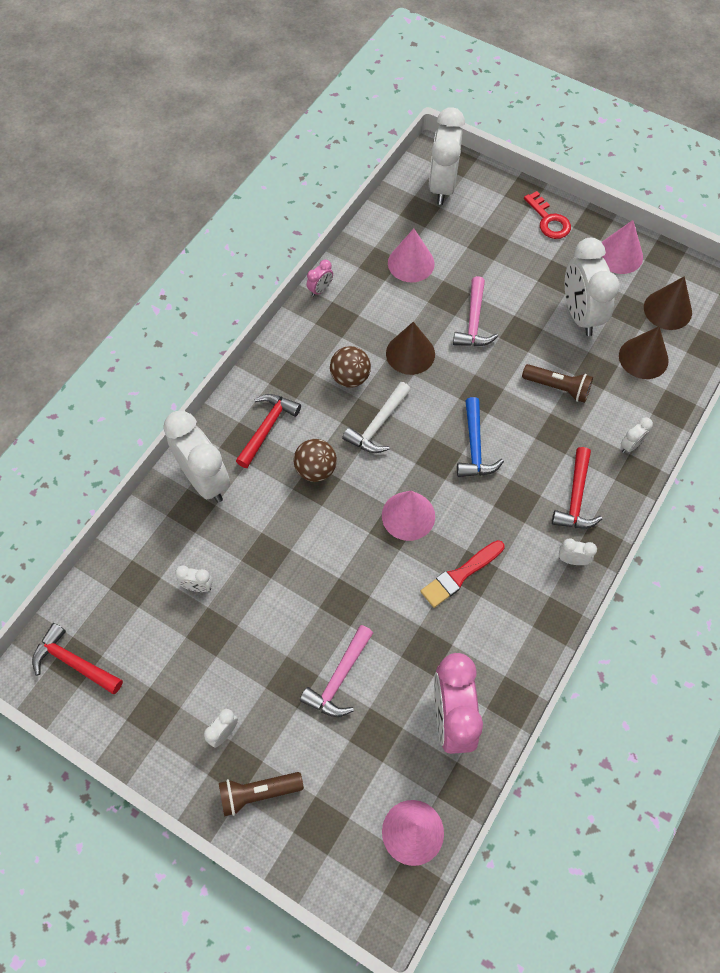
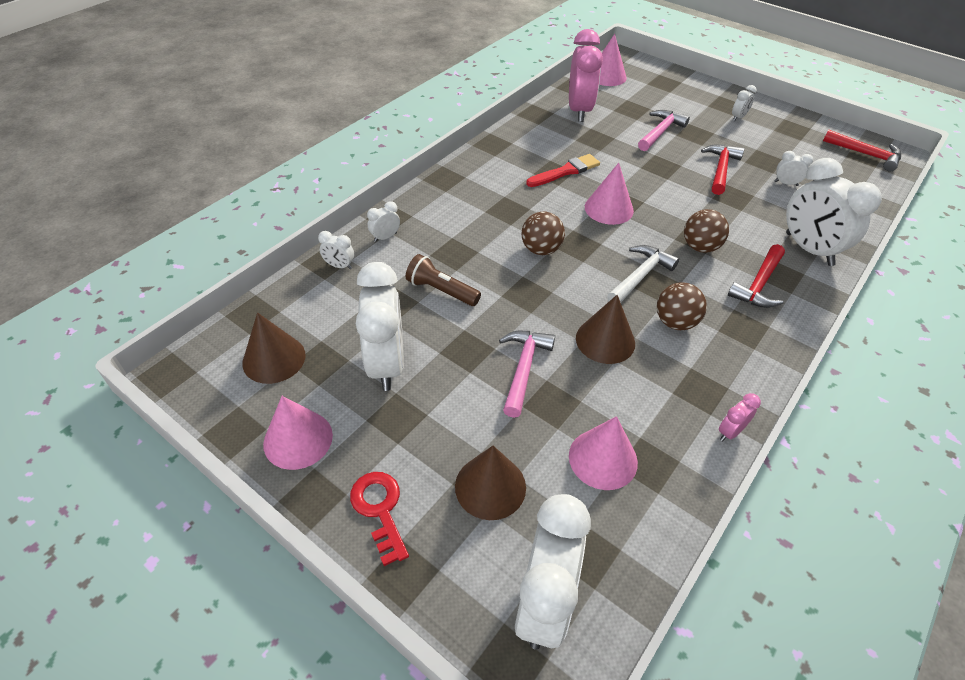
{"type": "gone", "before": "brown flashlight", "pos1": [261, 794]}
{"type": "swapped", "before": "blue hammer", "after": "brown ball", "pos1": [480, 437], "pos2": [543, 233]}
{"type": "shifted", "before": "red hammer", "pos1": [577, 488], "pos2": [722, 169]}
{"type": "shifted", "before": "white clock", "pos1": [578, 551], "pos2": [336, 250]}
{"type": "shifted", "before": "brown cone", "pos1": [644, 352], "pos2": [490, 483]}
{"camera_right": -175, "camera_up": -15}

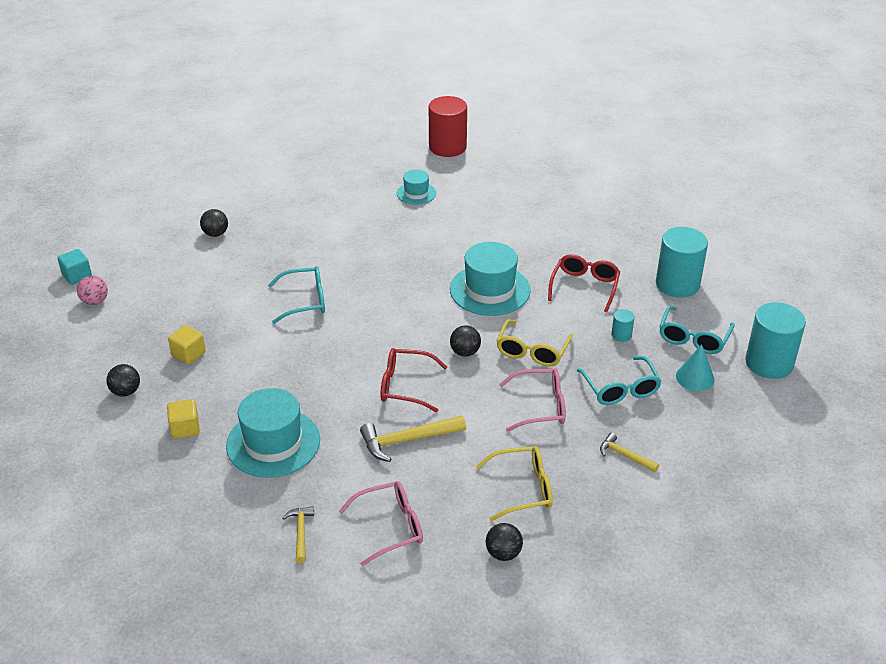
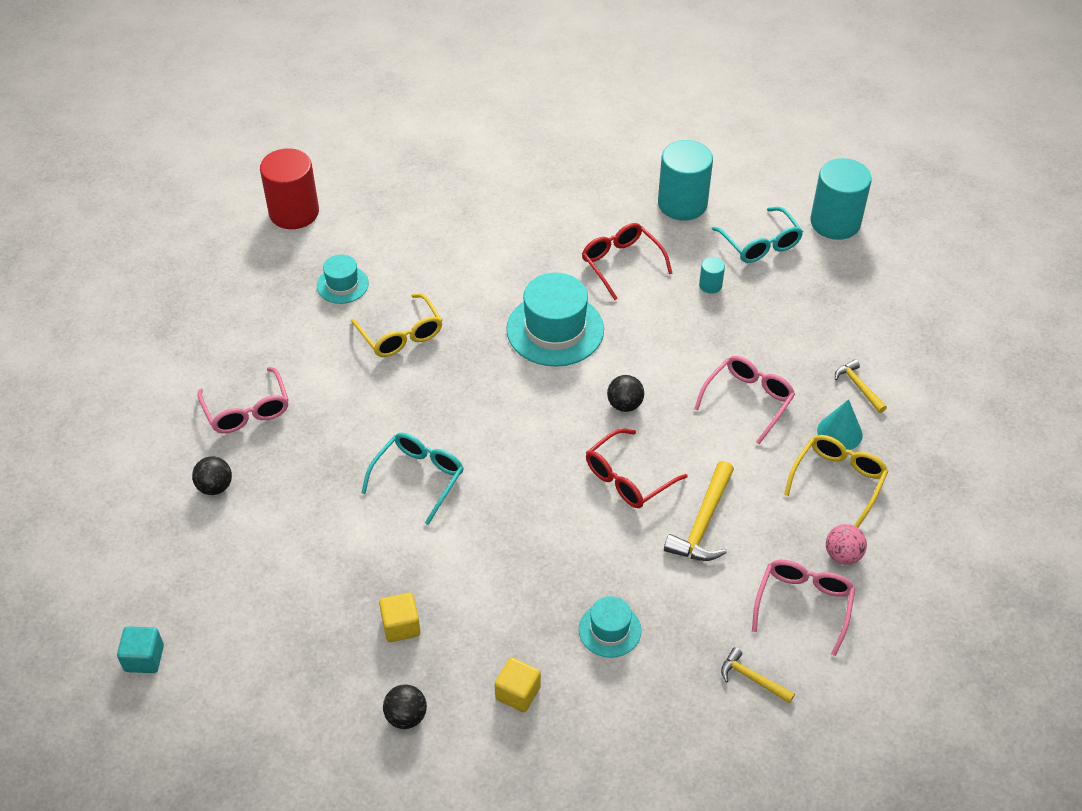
{"type": "shifted", "before": "pink ball", "pos1": [92, 290], "pos2": [846, 544]}
{"type": "scaled", "before": "turquoise hat", "pos1": [273, 433], "pos2": [610, 627], "scale": 0.55}
{"type": "gone", "before": "black ball", "pos1": [504, 542]}
{"type": "shifted", "before": "yellow glasses", "pos1": [534, 343], "pos2": [396, 325]}
{"type": "gone", "before": "turquoise glasses", "pos1": [619, 380]}
{"type": "rotated", "before": "yellow hammer", "pos1": [629, 452], "pos2": [861, 386], "turn": 75}
{"type": "shifted", "before": "turquoise cone", "pos1": [695, 367], "pos2": [840, 424]}
{"type": "new", "after": "pink glasses", "pos2": [243, 400]}
{"camera_right": -50, "camera_up": 10}

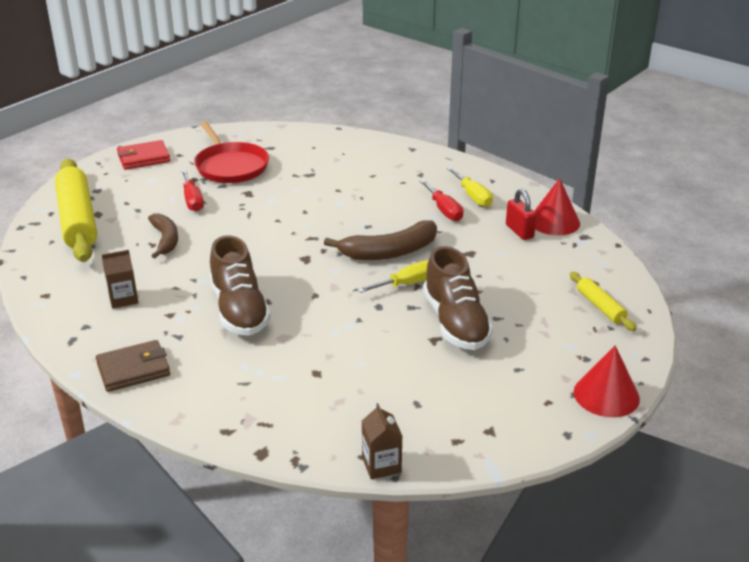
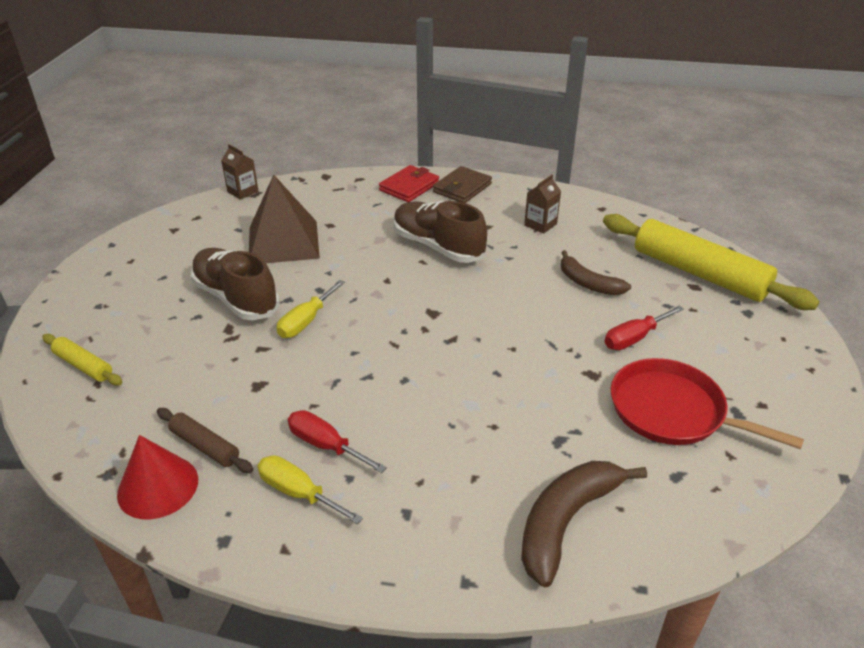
{"type": "shifted", "before": "red wallet", "pos1": [143, 155], "pos2": [409, 183]}
{"type": "rotated", "before": "red screwdriver", "pos1": [192, 191], "pos2": [644, 328], "turn": -75}
{"type": "shifted", "before": "brown banana", "pos1": [380, 240], "pos2": [584, 524]}
{"type": "swapped", "before": "red padlock", "after": "brown rolling pin", "pos1": [521, 214], "pos2": [205, 440]}
{"type": "gone", "before": "red cone", "pos1": [607, 381]}
{"type": "new", "after": "brown pyramid", "pos2": [284, 219]}
{"camera_right": 150, "camera_up": 5}

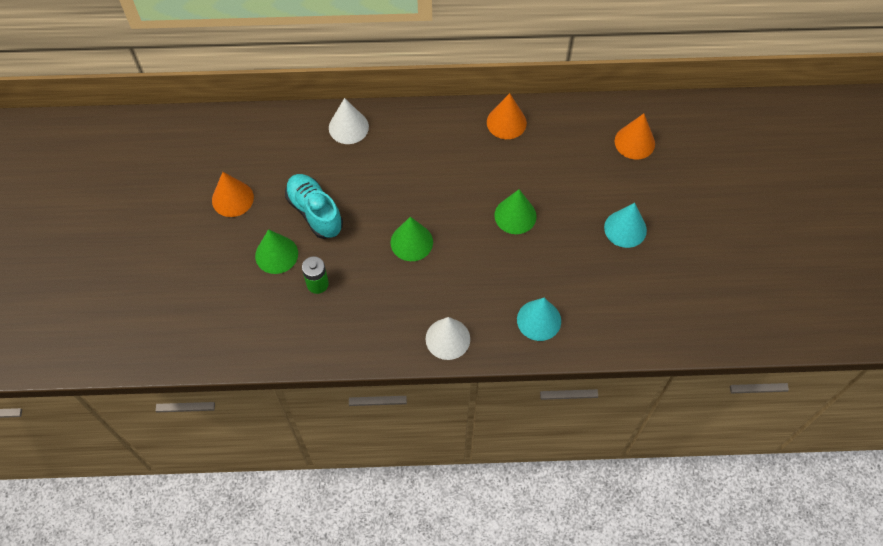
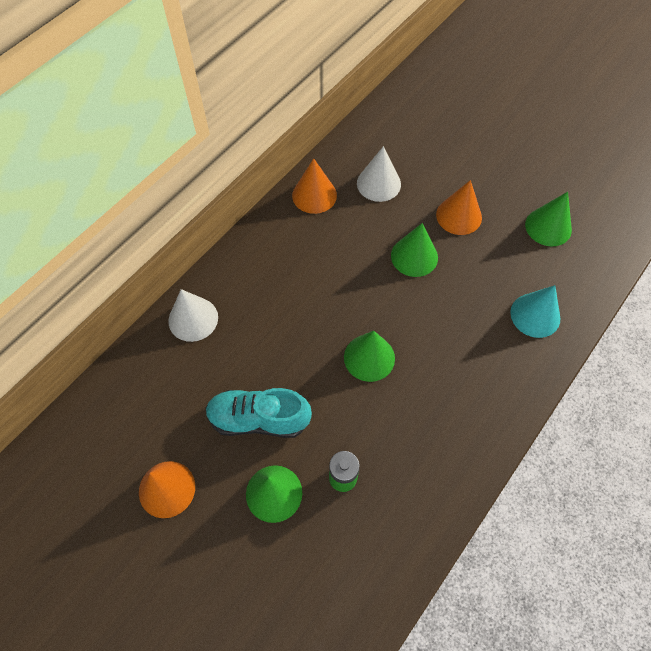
{"type": "shifted", "before": "white cone", "pos1": [447, 338], "pos2": [379, 174]}
{"type": "gone", "before": "turquoise cone", "pos1": [625, 225]}
{"type": "shifted", "before": "orange cone", "pos1": [635, 136], "pos2": [459, 207]}
{"type": "new", "after": "green cone", "pos2": [548, 219]}
{"camera_right": -50, "camera_up": 0}

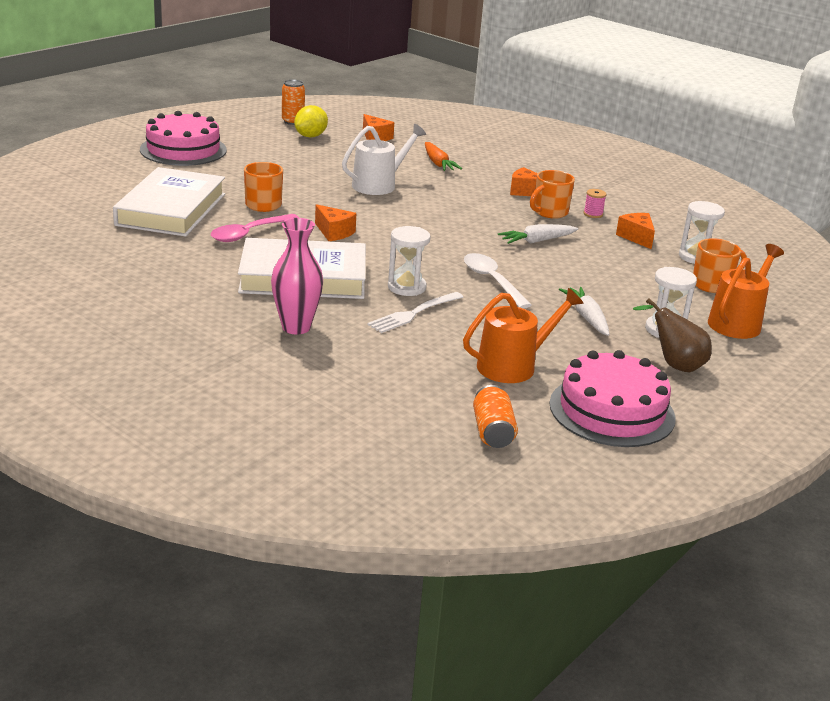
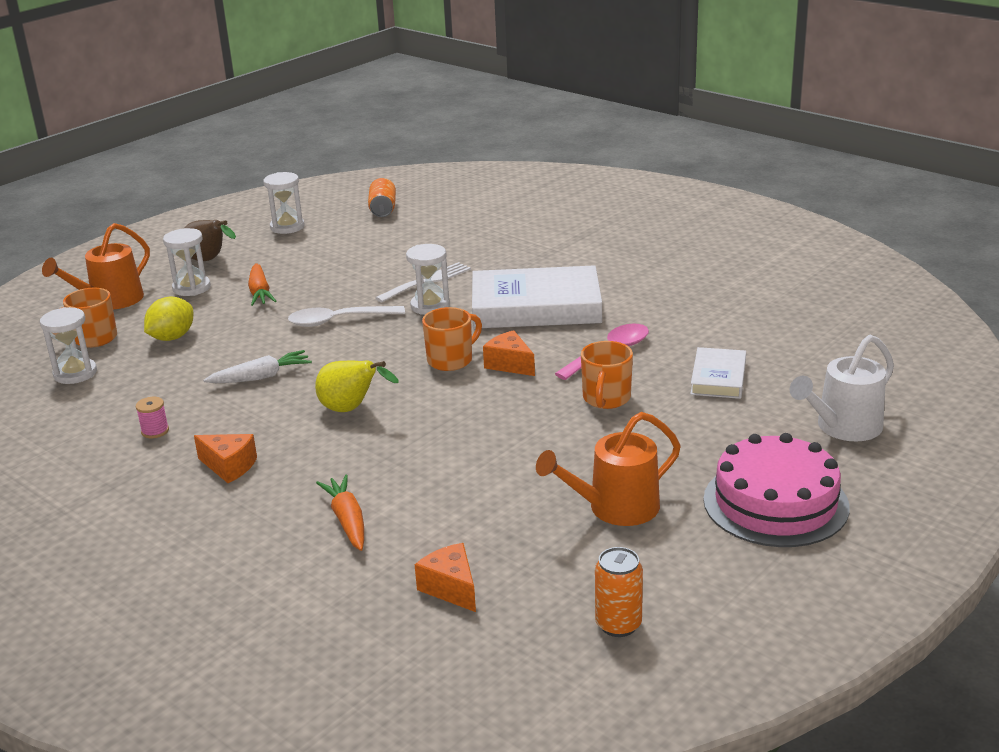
{"type": "scaled", "before": "white book", "pos1": [169, 202], "pos2": [718, 373], "scale": 0.52}
{"type": "gone", "before": "pink vase", "pos1": [297, 276]}
{"type": "shifted", "before": "yellow lemon", "pos1": [311, 121], "pos2": [168, 319]}
{"type": "shifted", "before": "white watering can", "pos1": [384, 159], "pos2": [842, 388]}
{"type": "shifted", "before": "orange watering can", "pos1": [523, 335], "pos2": [608, 469]}
{"type": "rotated", "before": "white spoon", "pos1": [498, 281], "pos2": [346, 316], "turn": 105}
{"type": "shifted", "before": "orange mug", "pos1": [552, 194], "pos2": [452, 339]}
{"type": "swapped", "before": "pink cake", "after": "white hourglass", "pos1": [613, 398], "pos2": [284, 203]}
{"type": "repainted", "before": "white carrot", "after": "orange carrot", "pos1": [584, 311], "pos2": [262, 284]}
{"type": "gone", "before": "orange cheese", "pos1": [635, 231]}
{"type": "new", "after": "yellow pear", "pos2": [356, 386]}
{"camera_right": -175, "camera_up": 0}

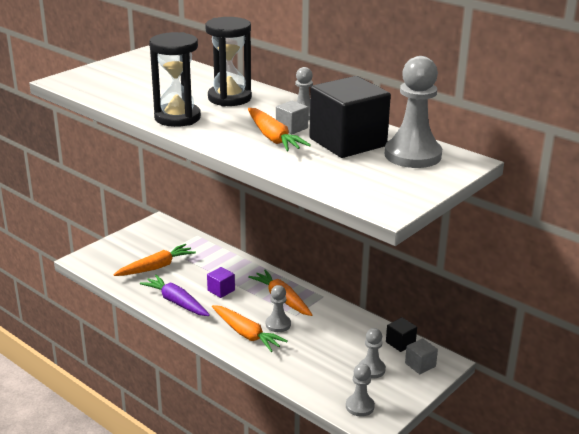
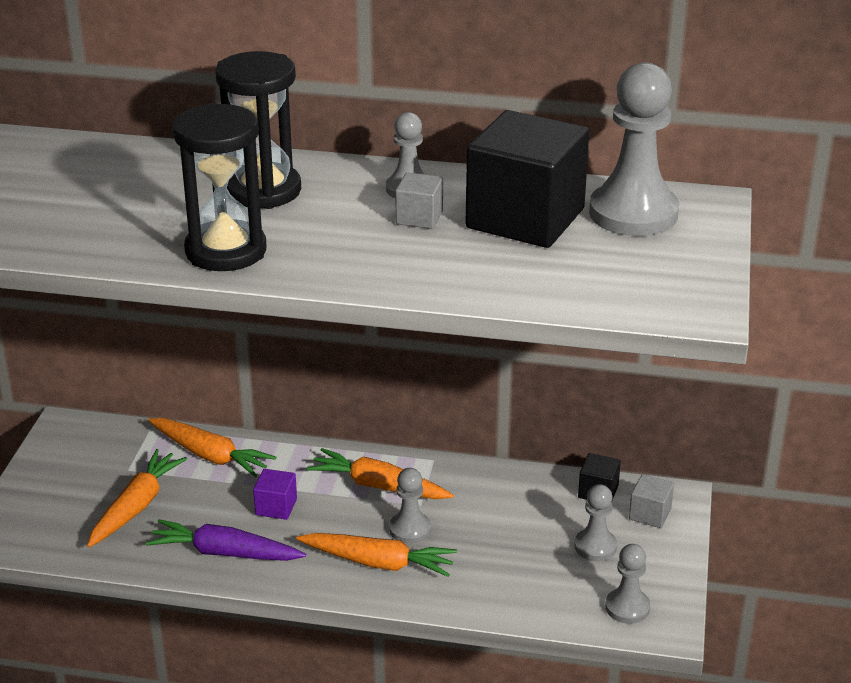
{"type": "shifted", "before": "orange carrot", "pos1": [279, 129], "pos2": [212, 448]}
{"camera_right": -30, "camera_up": 5}

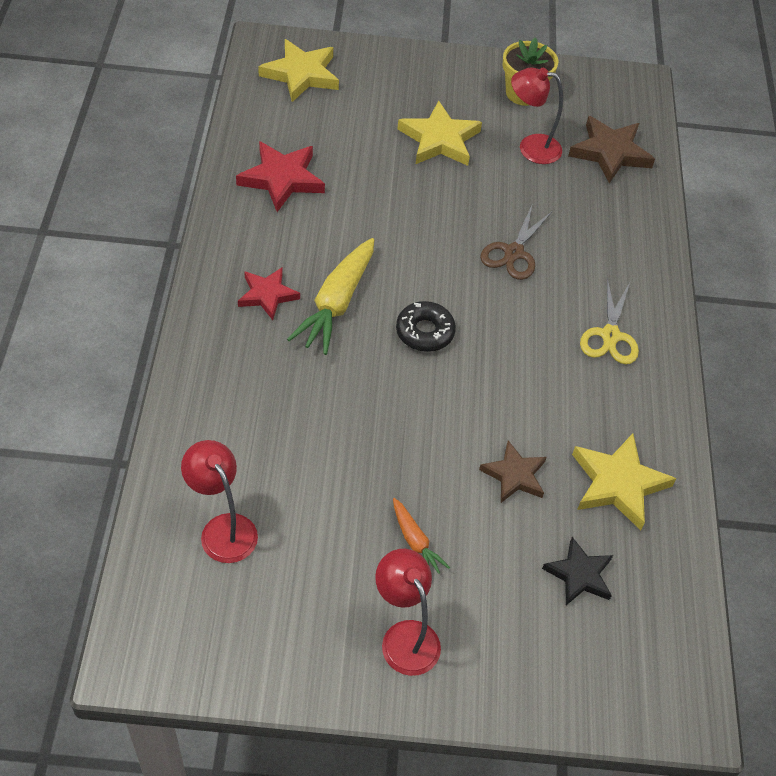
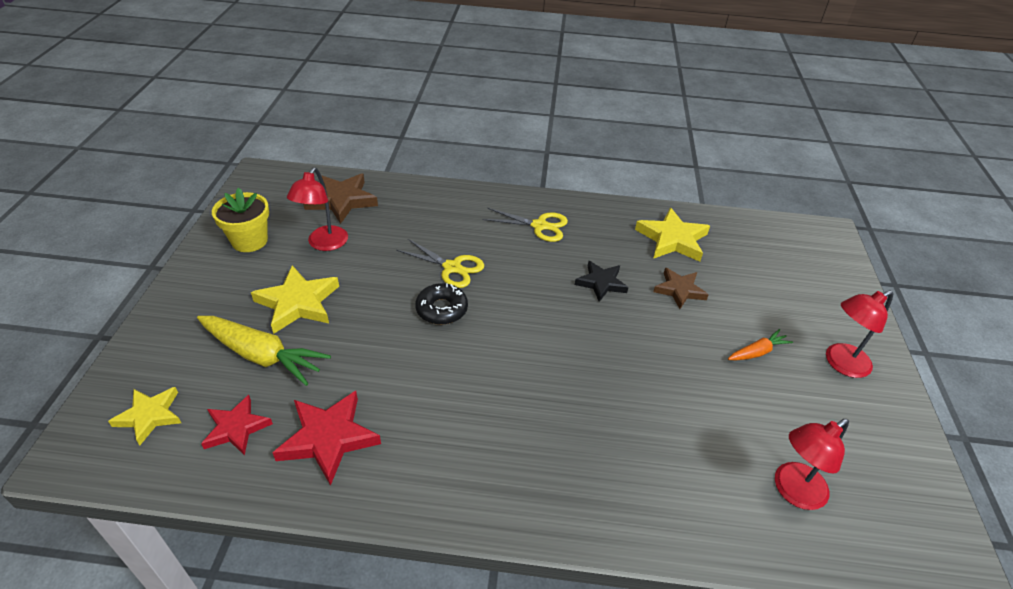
{"type": "shifted", "before": "red star", "pos1": [269, 293], "pos2": [237, 425]}
{"type": "scaled", "before": "yellow star", "pos1": [298, 70], "pos2": [144, 416], "scale": 0.66}
{"type": "shifted", "before": "yellow carrot", "pos1": [330, 296], "pos2": [264, 351]}
{"type": "shifted", "before": "black donut", "pos1": [426, 326], "pos2": [441, 304]}
{"type": "repainted", "before": "brown scissors", "after": "yellow scissors", "pos1": [516, 241], "pos2": [440, 263]}
{"type": "shifted", "before": "black star", "pos1": [577, 571], "pos2": [601, 281]}
{"camera_right": -85, "camera_up": -10}

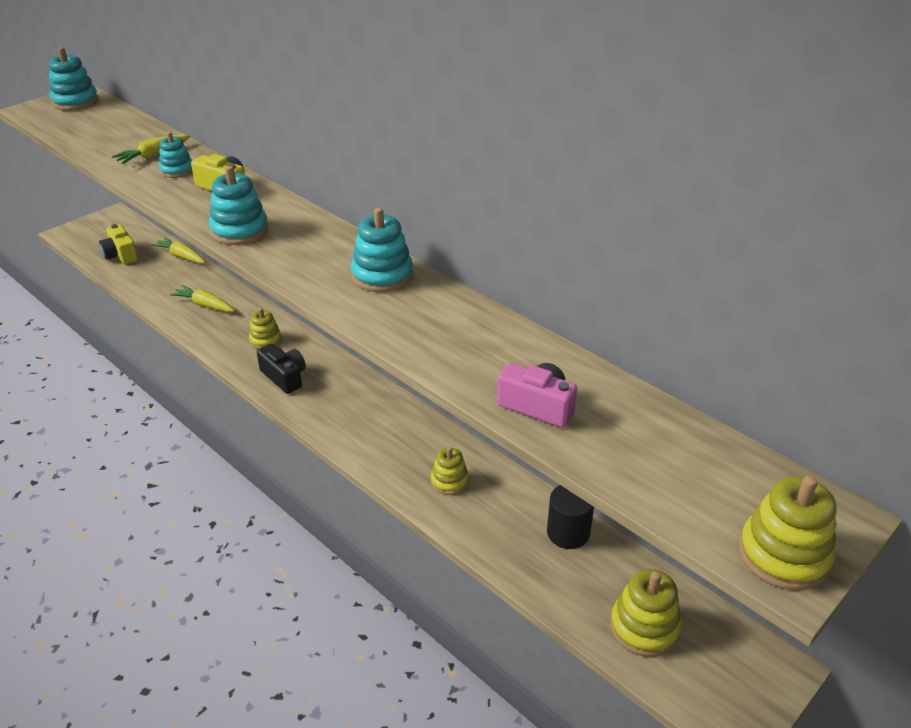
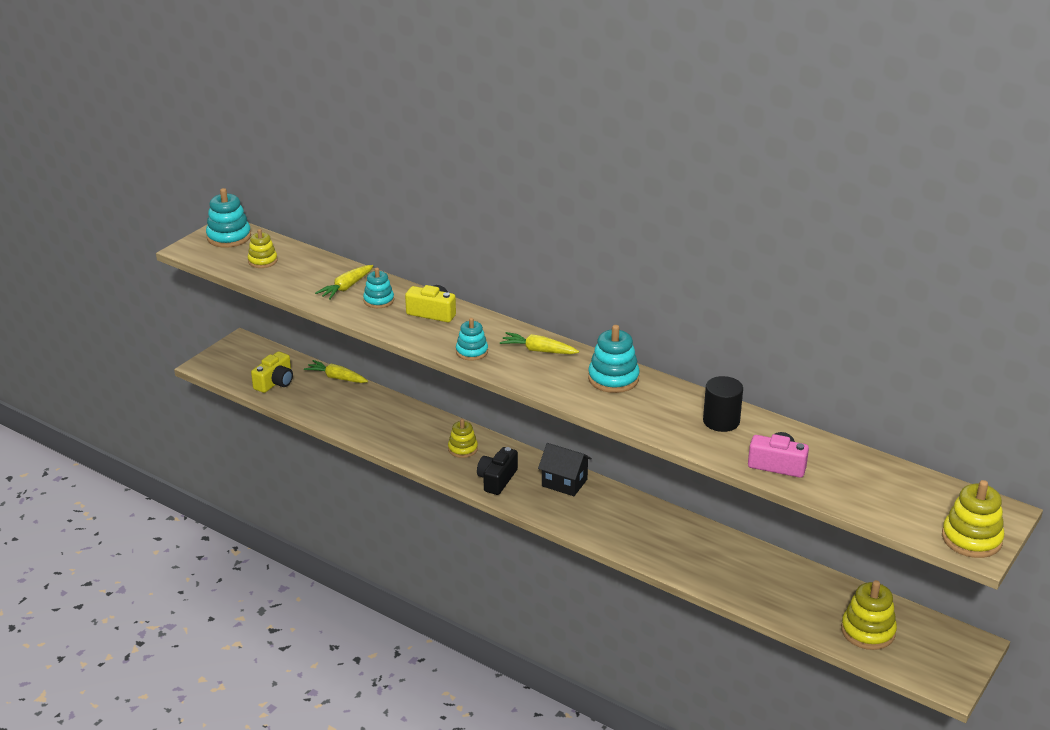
{"type": "rotated", "before": "yellow camera", "pos1": [118, 244], "pos2": [272, 372], "turn": -105}
{"type": "shifted", "before": "yellow carrot", "pos1": [202, 298], "pos2": [539, 343]}
{"type": "scaled", "before": "turquoise stacking toy", "pos1": [239, 205], "pos2": [472, 339], "scale": 0.65}
{"type": "rotated", "before": "black camera", "pos1": [281, 369], "pos2": [497, 471], "turn": -105}
{"type": "shifted", "before": "yellow stacking toy", "pos1": [450, 471], "pos2": [263, 248]}
{"type": "shifted", "before": "black cylinder", "pos1": [570, 517], "pos2": [723, 404]}
{"type": "new", "after": "black house", "pos2": [565, 469]}
{"camera_right": -10, "camera_up": -5}

